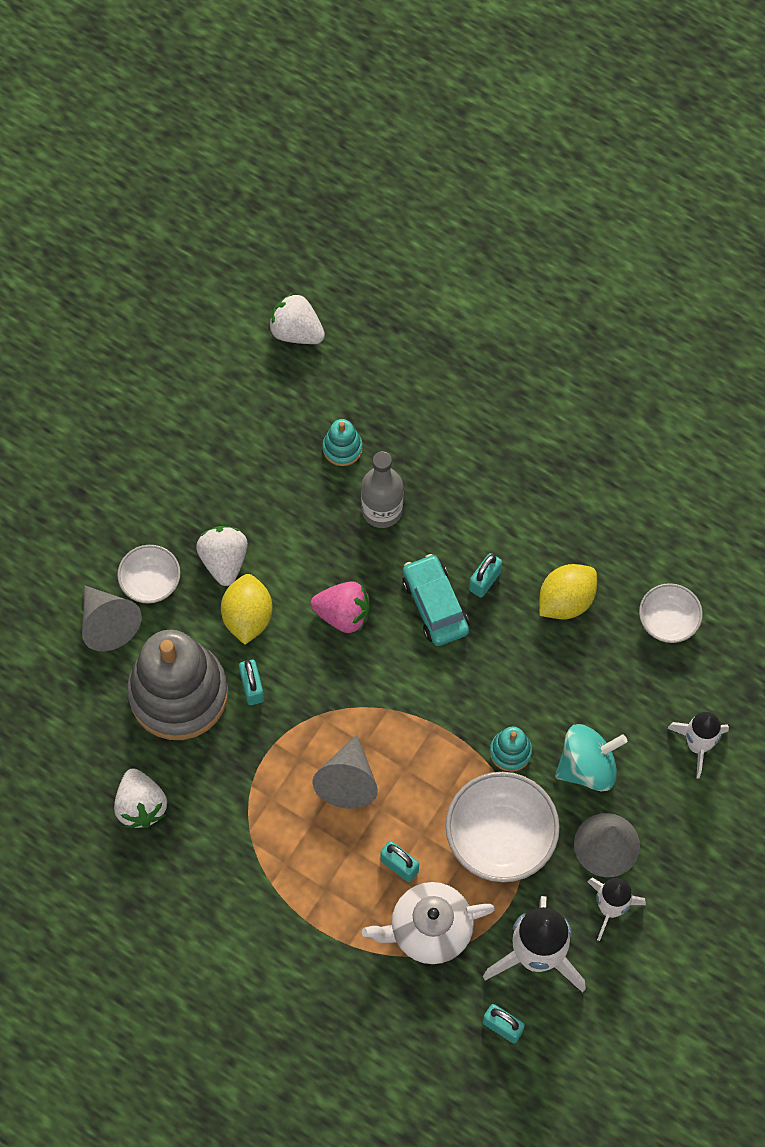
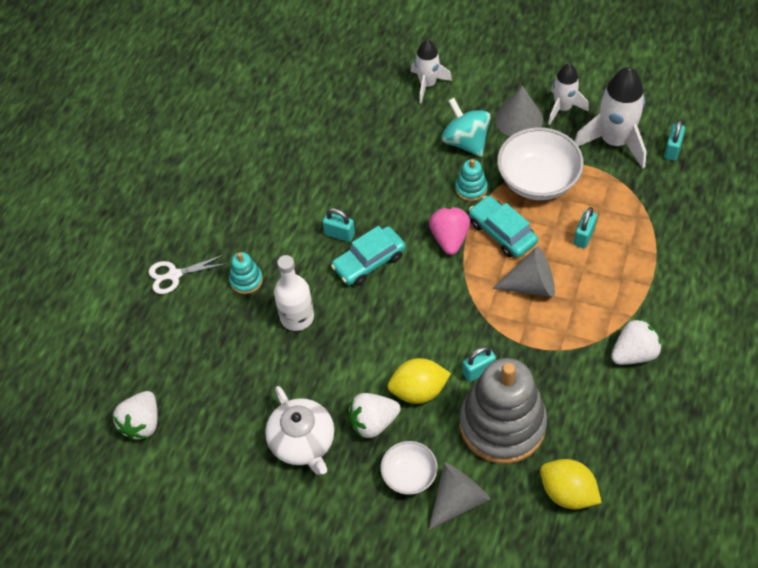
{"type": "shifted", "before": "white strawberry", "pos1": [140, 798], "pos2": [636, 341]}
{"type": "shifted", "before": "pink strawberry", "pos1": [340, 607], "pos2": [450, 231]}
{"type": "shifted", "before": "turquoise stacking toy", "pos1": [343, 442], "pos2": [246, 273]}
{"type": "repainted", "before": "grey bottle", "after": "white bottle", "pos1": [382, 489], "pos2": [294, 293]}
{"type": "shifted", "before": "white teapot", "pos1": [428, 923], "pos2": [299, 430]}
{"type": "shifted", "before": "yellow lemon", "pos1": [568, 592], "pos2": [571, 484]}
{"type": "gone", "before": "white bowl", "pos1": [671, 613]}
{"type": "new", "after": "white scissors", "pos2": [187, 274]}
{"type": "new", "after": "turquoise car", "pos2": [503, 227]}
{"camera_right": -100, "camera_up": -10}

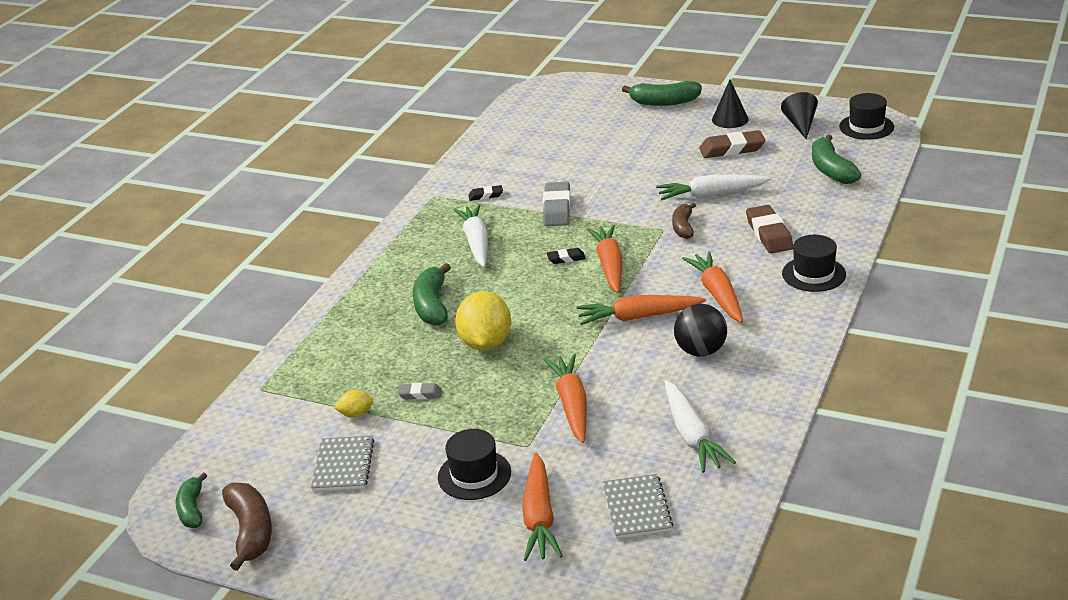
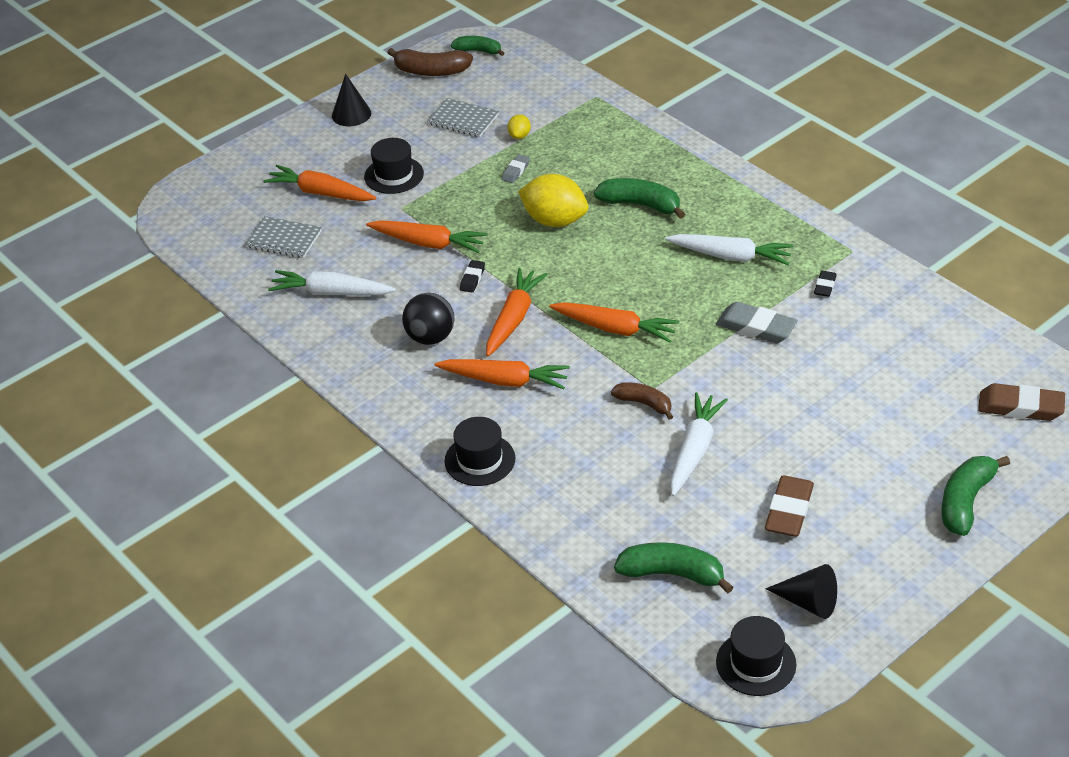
{"type": "shifted", "before": "black eraser", "pos1": [566, 256], "pos2": [472, 276]}
{"type": "shifted", "before": "black cone", "pos1": [730, 104], "pos2": [351, 100]}
{"type": "shifted", "before": "brown eraser", "pos1": [769, 229], "pos2": [1021, 402]}
{"camera_right": 115, "camera_up": 10}

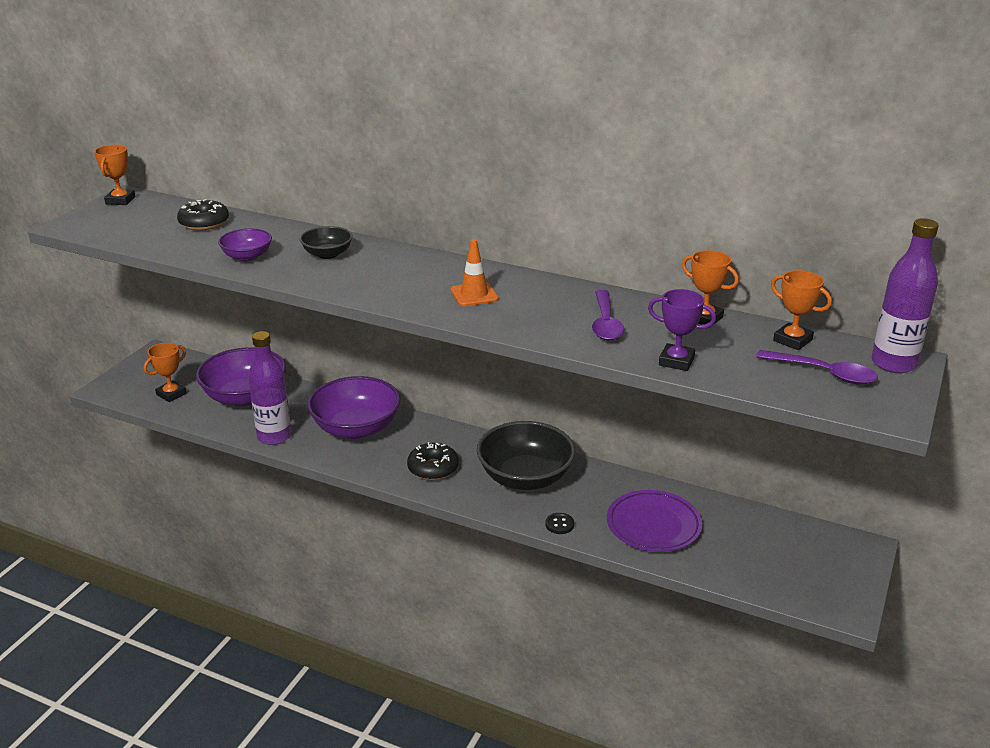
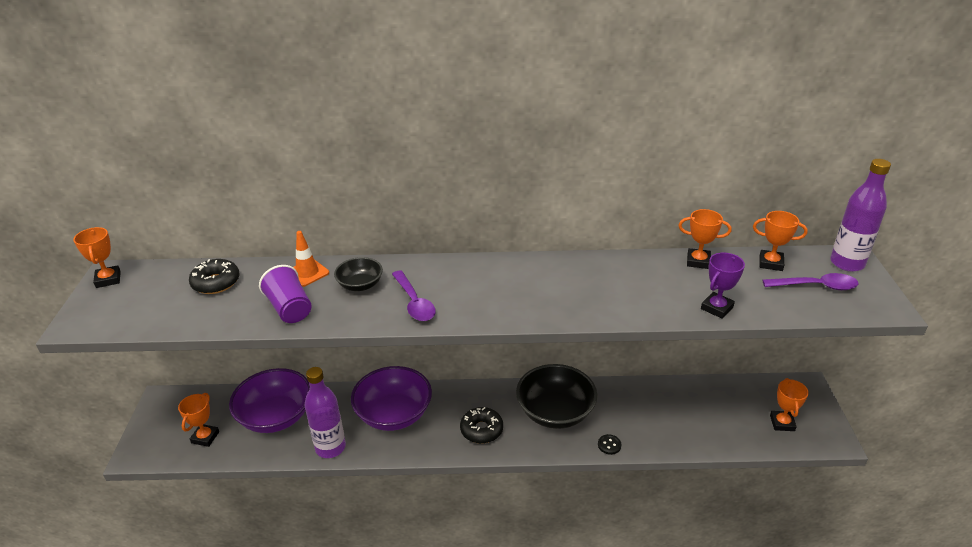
{"type": "swapped", "before": "purple bowl", "after": "purple cup", "pos1": [245, 244], "pos2": [285, 294]}
{"type": "shifted", "before": "orange traffic cone", "pos1": [475, 272], "pos2": [311, 259]}
{"type": "shifted", "before": "purple spoon", "pos1": [608, 315], "pos2": [414, 295]}
{"type": "gone", "before": "purple plate", "pos1": [654, 521]}
{"type": "rotated", "before": "purple trophy", "pos1": [682, 330], "pos2": [723, 285], "turn": -45}
{"type": "new", "after": "orange trophy", "pos2": [789, 404]}
{"camera_right": -25, "camera_up": 5}

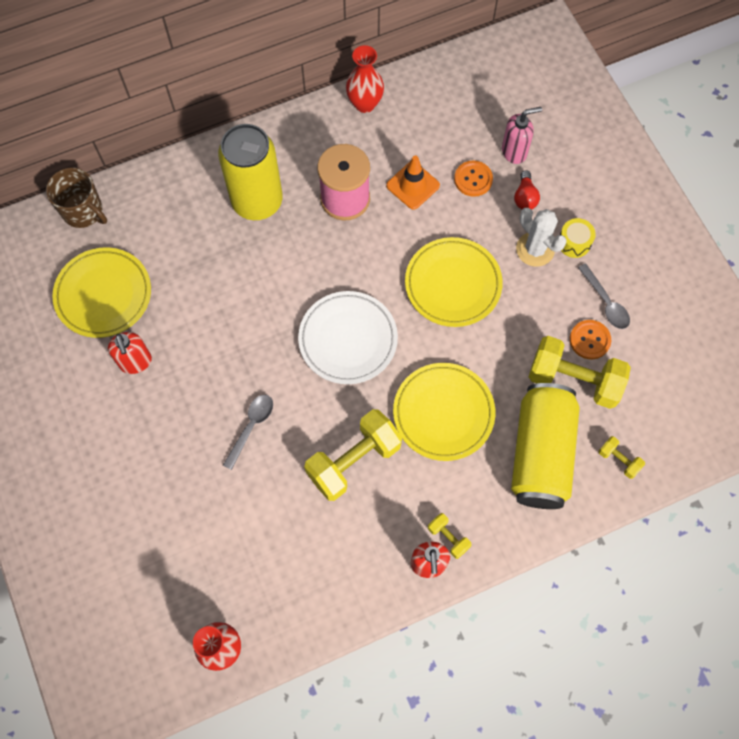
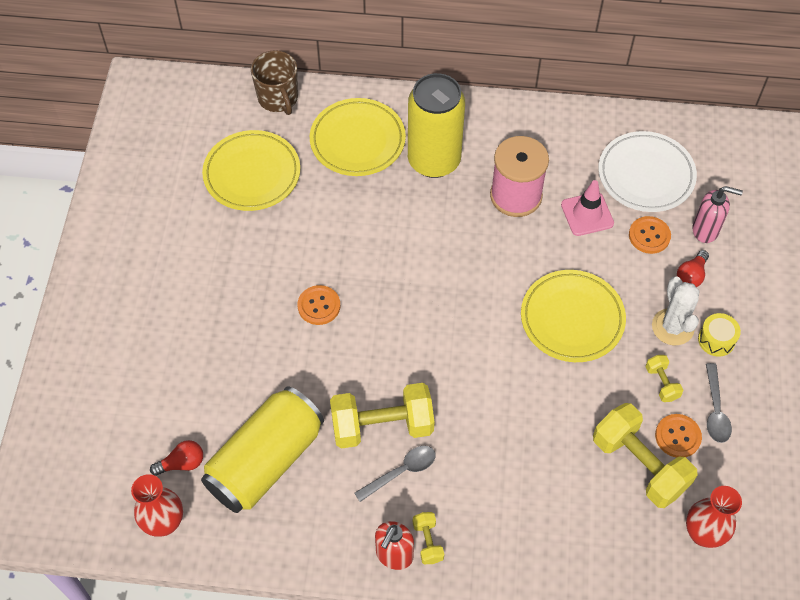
{"type": "gone", "before": "red soap dispenser", "pos1": [130, 353]}
{"type": "shifted", "before": "grey spoon", "pos1": [248, 432], "pos2": [395, 474]}
{"type": "shifted", "before": "white plate", "pos1": [348, 337], "pos2": [647, 171]}
{"type": "shifted", "before": "red vase", "pos1": [365, 79], "pos2": [714, 517]}
{"type": "repainted", "before": "orange traffic cone", "after": "pink traffic cone", "pos1": [413, 182], "pos2": [587, 208]}
{"type": "shifted", "before": "yellow plate", "pos1": [444, 412], "pos2": [358, 137]}
{"type": "shifted", "before": "yellow can", "pos1": [545, 446], "pos2": [262, 449]}
{"type": "shifted", "before": "yellow dumbbell", "pos1": [621, 457], "pos2": [664, 378]}
{"type": "new", "after": "red light bulb", "pos2": [176, 458]}
{"type": "new", "after": "orange button", "pos2": [319, 305]}
{"camera_right": 30, "camera_up": -10}

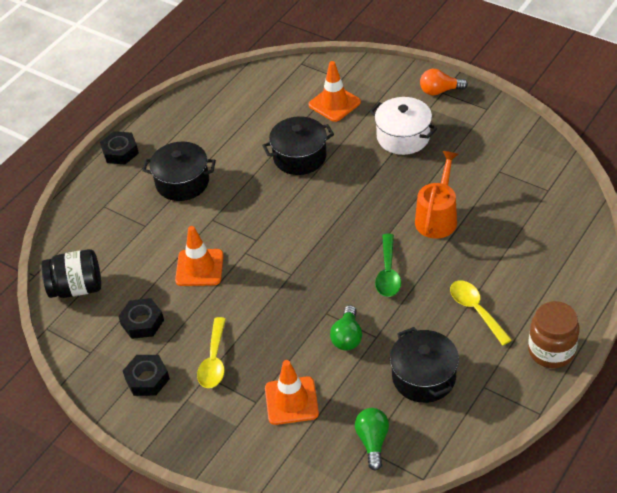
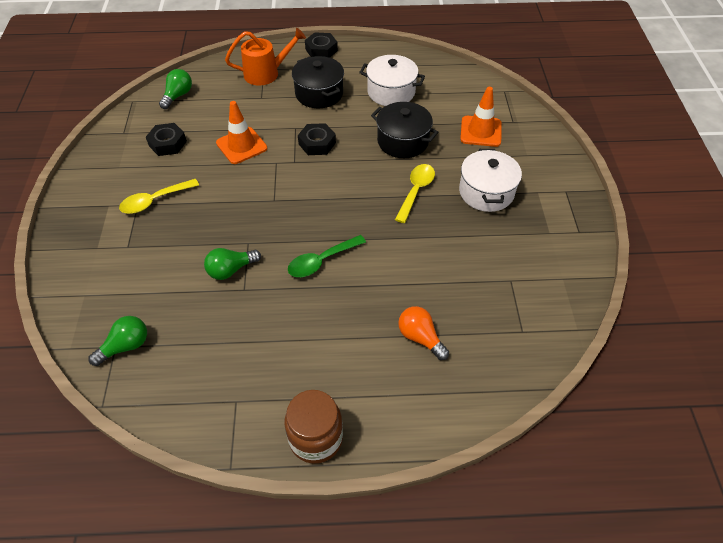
{"type": "swapped", "before": "black jar", "after": "green light bulb", "pos1": [71, 273], "pos2": [175, 89]}
{"type": "shifted", "before": "black nut", "pos1": [146, 375], "pos2": [317, 139]}
{"type": "gone", "before": "orange traffic cone", "pos1": [292, 392]}
{"type": "gone", "before": "black pot", "pos1": [424, 365]}
{"type": "shifted", "before": "orange watering can", "pos1": [436, 195], "pos2": [265, 57]}
{"type": "shifted", "before": "orange light bulb", "pos1": [444, 82], "pos2": [423, 333]}
{"type": "shifted", "before": "yellow spoon", "pos1": [481, 313], "pos2": [415, 193]}
{"type": "new", "after": "white pot", "pos2": [392, 80]}
{"camera_right": 50, "camera_up": 5}

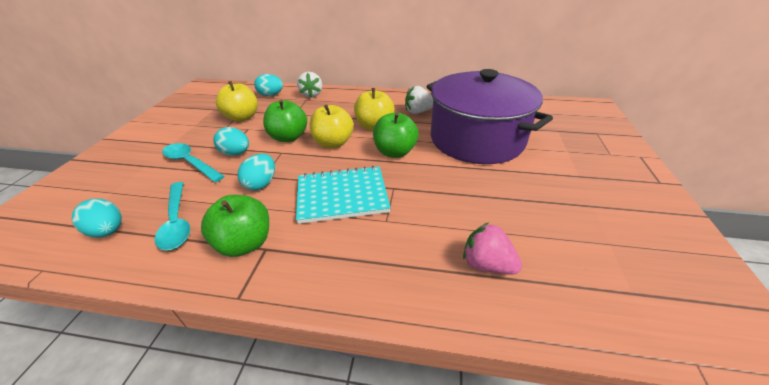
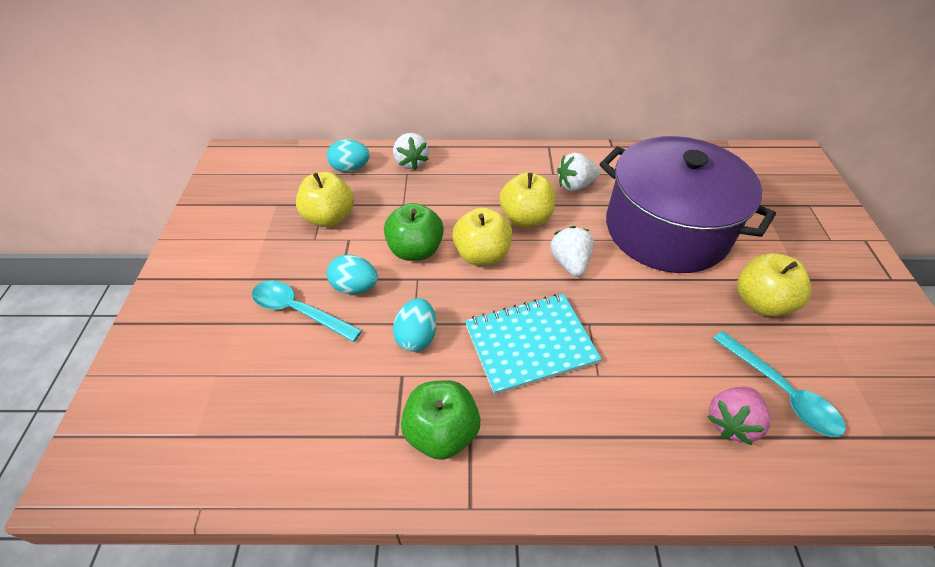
{"type": "gone", "before": "turquoise egg", "pos1": [97, 217]}
{"type": "shifted", "before": "turquoise spoon", "pos1": [172, 216], "pos2": [779, 384]}
{"type": "swapped", "before": "green apple", "after": "white strawberry", "pos1": [396, 135], "pos2": [572, 251]}
{"type": "rotated", "before": "pink strawberry", "pos1": [492, 248], "pos2": [738, 416], "turn": -75}
{"type": "new", "after": "yellow apple", "pos2": [774, 284]}
{"camera_right": -10, "camera_up": 10}

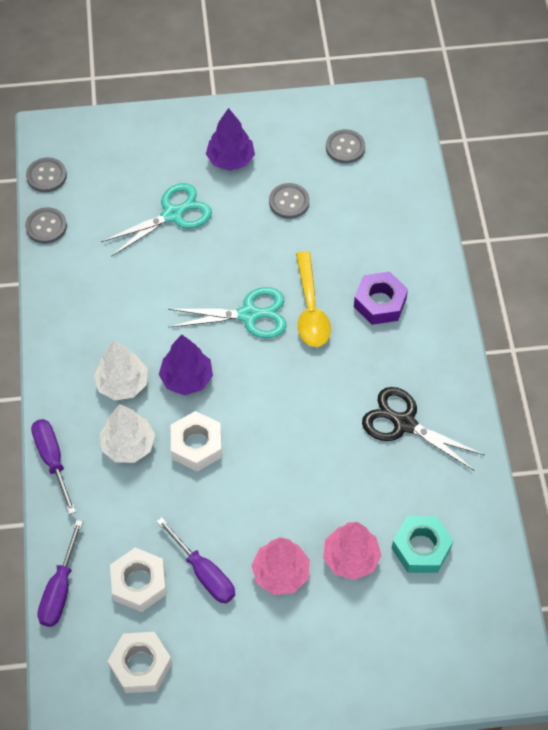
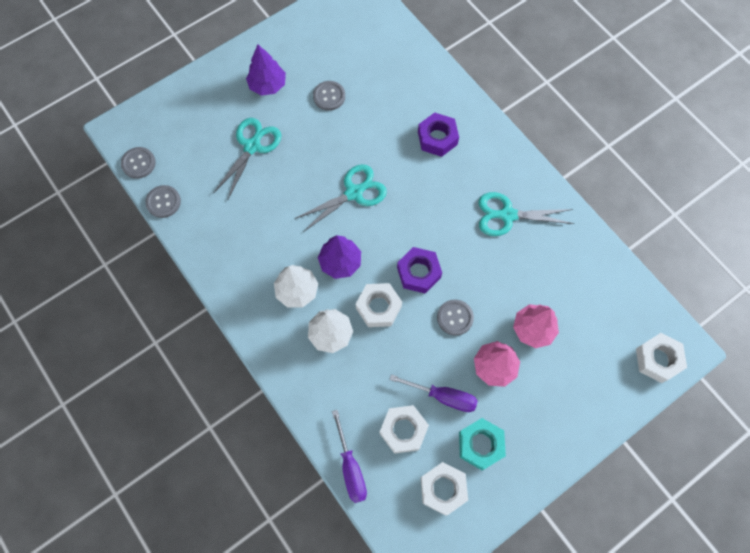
{"type": "gone", "before": "purple screwdriver", "pos1": [53, 466]}
{"type": "gone", "before": "yellow spoon", "pos1": [313, 299]}
{"type": "shifted", "before": "grey button", "pos1": [345, 146], "pos2": [455, 317]}
{"type": "repainted", "before": "black scissors", "after": "turquoise scissors", "pos1": [423, 429], "pos2": [526, 214]}
{"type": "shifted", "before": "turquoise nut", "pos1": [423, 544], "pos2": [482, 444]}
{"type": "new", "after": "purple nut", "pos2": [419, 270]}
{"type": "new", "after": "white nut", "pos2": [661, 358]}
{"camera_right": -30, "camera_up": 10}

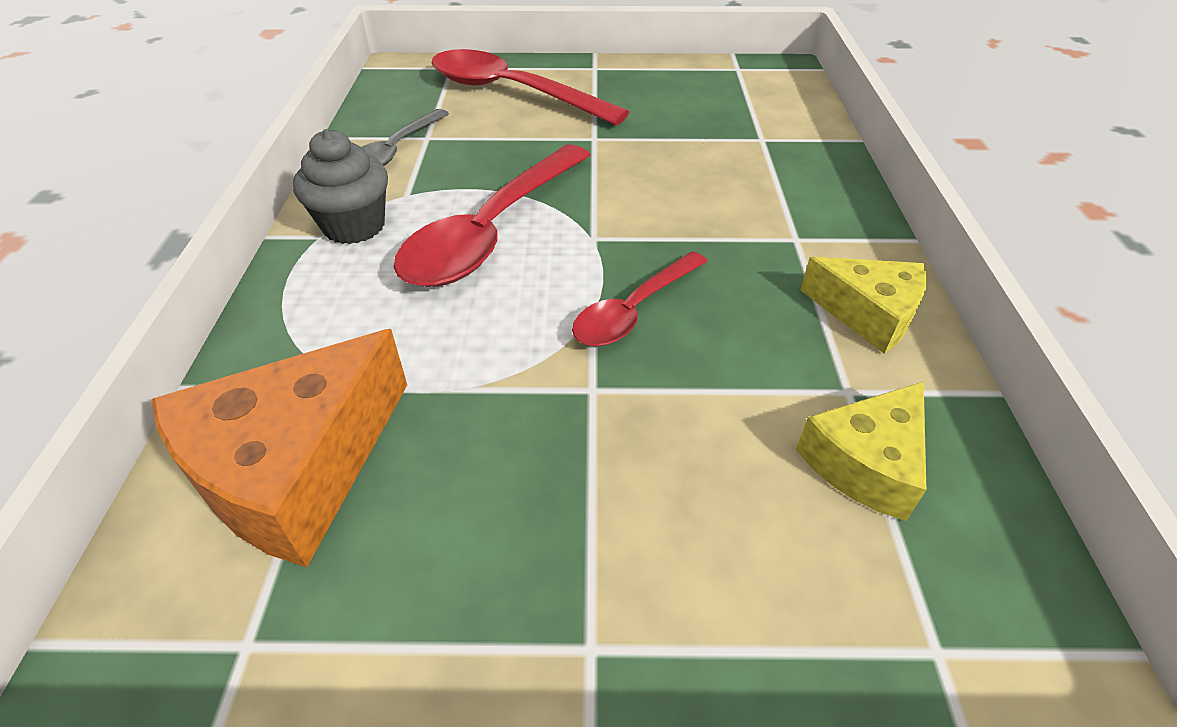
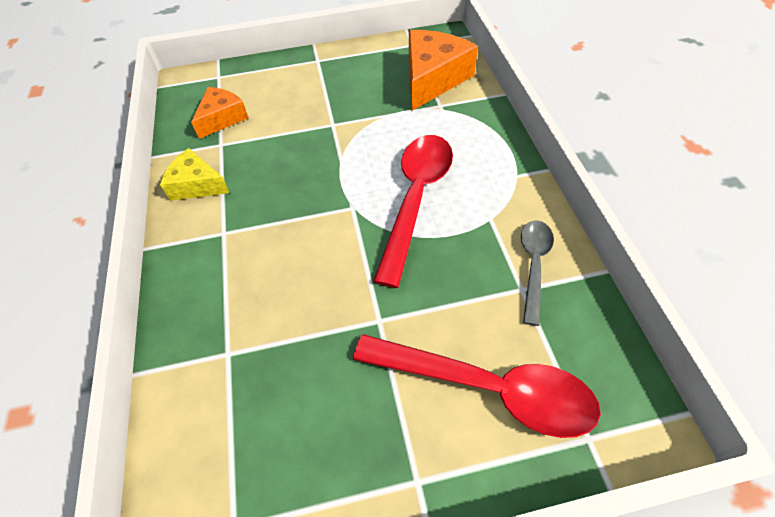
{"type": "gone", "before": "grey cupcake", "pos1": [340, 186]}
{"type": "gone", "before": "red spoon", "pos1": [640, 298]}
{"type": "repainted", "before": "yellow cheese", "after": "orange cheese", "pos1": [861, 451], "pos2": [220, 113]}
{"camera_right": 170, "camera_up": 10}

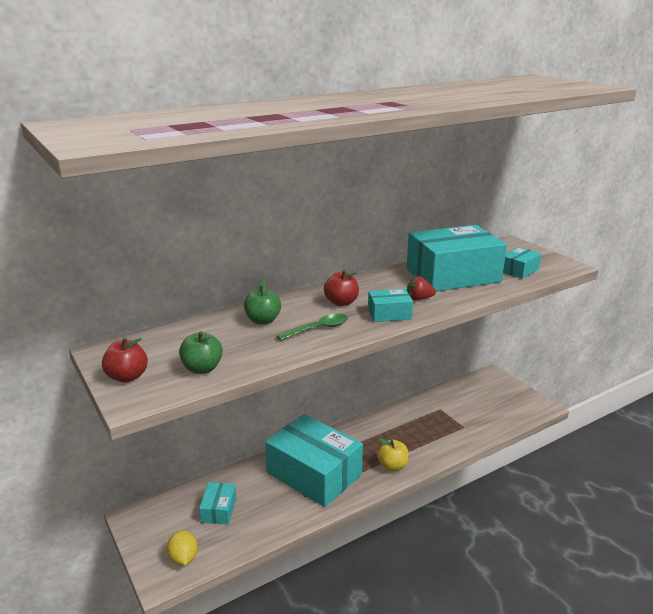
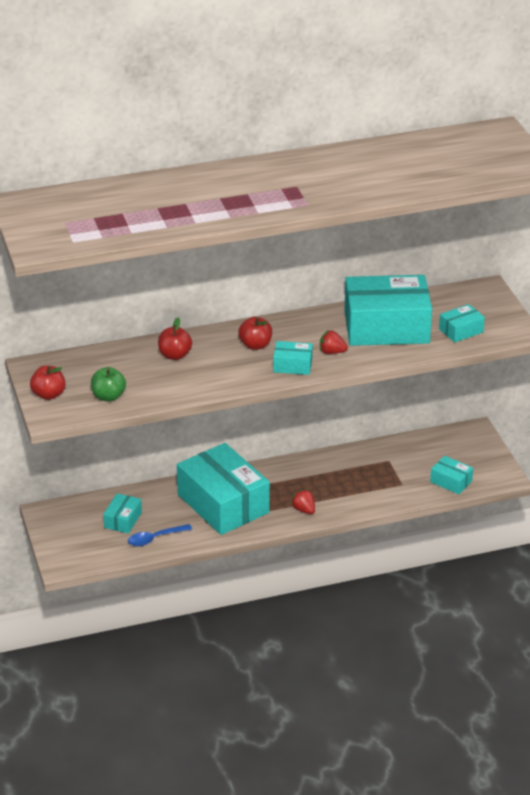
{"type": "gone", "before": "yellow lemon", "pos1": [182, 548]}
{"type": "repainted", "before": "green apple", "after": "red apple", "pos1": [262, 302], "pos2": [175, 339]}
{"type": "gone", "before": "green spoon", "pos1": [312, 327]}
{"type": "swapped", "before": "yellow apple", "after": "red strawberry", "pos1": [393, 454], "pos2": [303, 501]}
{"type": "new", "after": "blue spoon", "pos2": [160, 535]}
{"type": "new", "after": "turquoise box", "pos2": [451, 475]}
{"camera_right": 15, "camera_up": 10}

